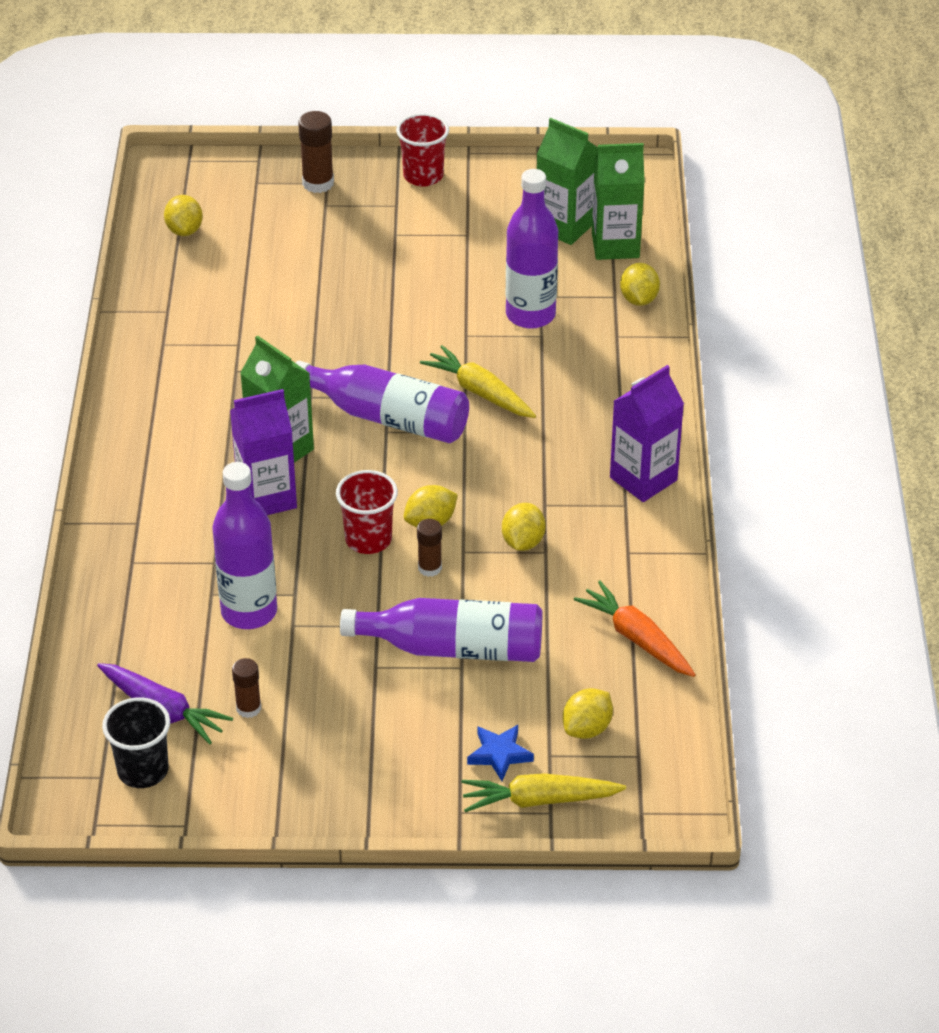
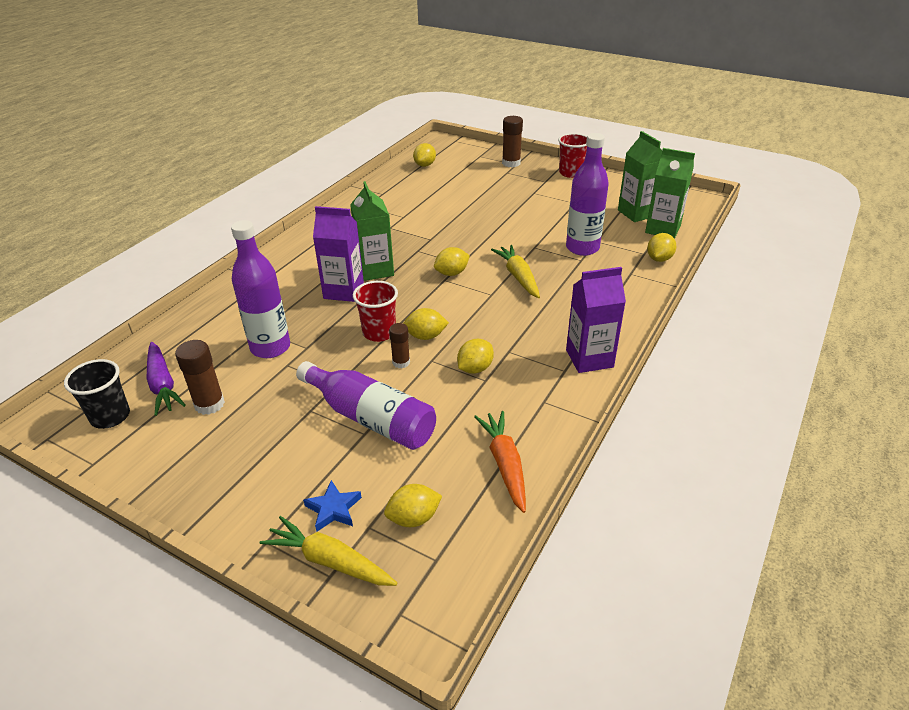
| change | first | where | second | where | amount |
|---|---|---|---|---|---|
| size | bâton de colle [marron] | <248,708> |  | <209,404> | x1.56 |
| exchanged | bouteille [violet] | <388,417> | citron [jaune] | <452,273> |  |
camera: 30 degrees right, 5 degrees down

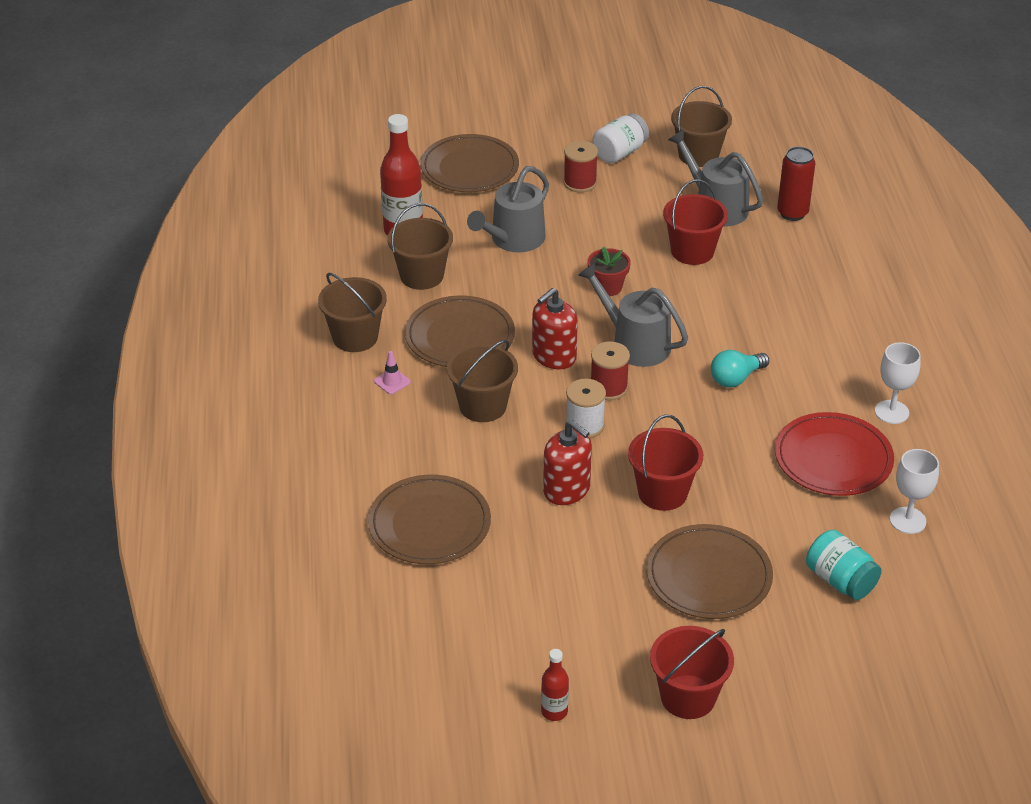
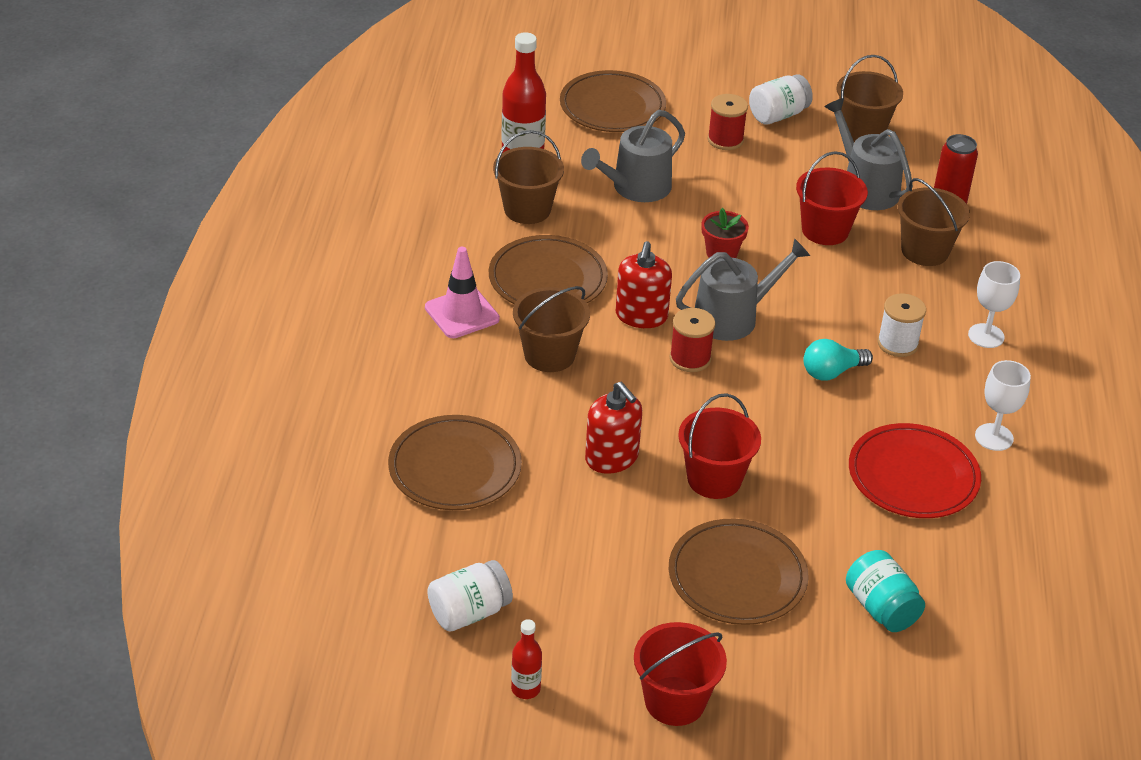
| change | first | where | second | where | amount |
|---|---|---|---|---|---|
| size | cône de chantier [rose] | <392,382> |  | <462,313> | x1.94 |
| appeared |  |  | bocal [blanc] | <469,612> |  |
| spun | distributeur de savon [rouge] | <554,356> |  | <641,316> | 45 degrees counterclockwise |
| spun | arrosoir [gris] | <635,344> |  | <732,317> | 105 degrees clockwise |
| relocated | bobine [blanc] | <584,425> |  | <897,343> |  |
| relocated | seau [marron] | <355,337> |  | <925,251> |  |
| relocated | verre à pied [blanc] | <908,520> |  | <986,336> |  |
camera: 10 degrees right, 0 degrees up

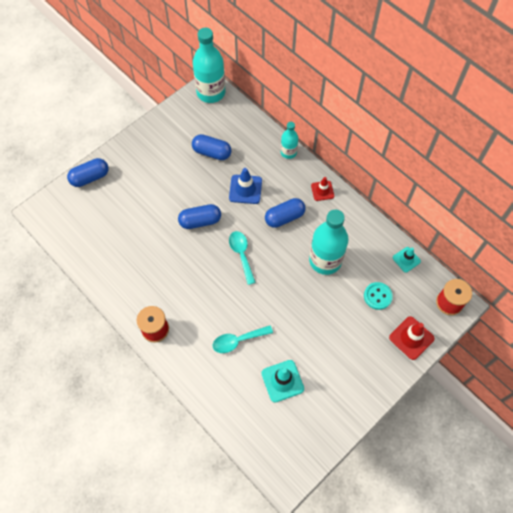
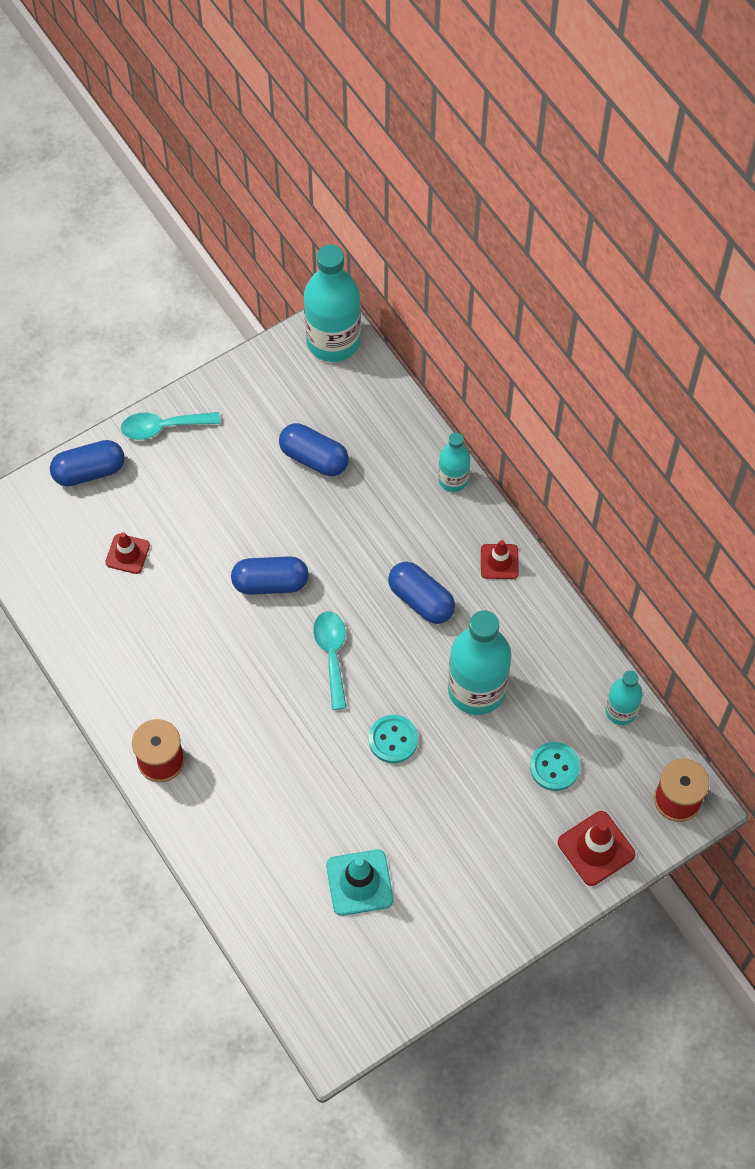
| change | first | where | second | where | amount |
|---|---|---|---|---|---|
| appeared |  |  | cône de chantier [rouge] | <127,554> |  |
| relocated | cuillère [turquoise] | <238,341> |  | <163,427> |  |
| appeared |  |  | bouton [turquoise] | <393,740> |  |
| spun | gélule [bleu] | <284,217> |  | <421,600> | 60 degrees clockwise |
| exchanged | cône de chantier [turquoise] | <406,259> | bouteille [turquoise] | <621,711> |  |
| missing | cône de chantier [bleu] | <245,189> |  |  |  |
camera: 10 degrees right, 0 degrees up

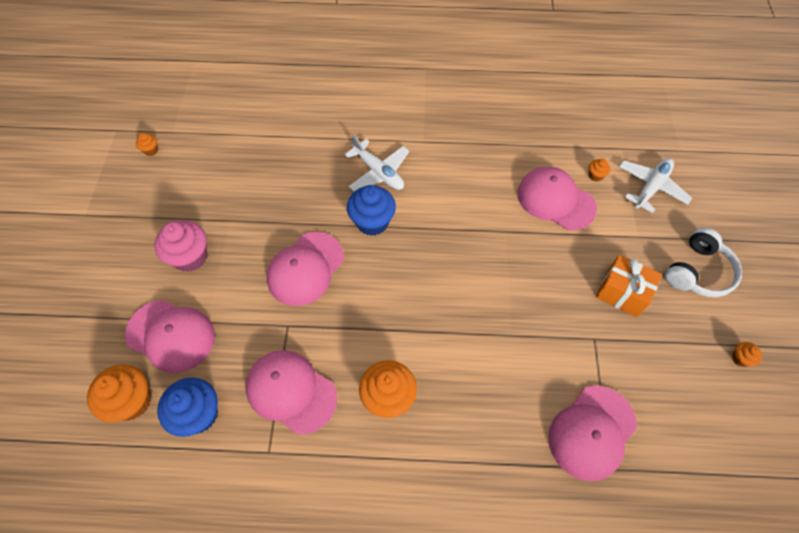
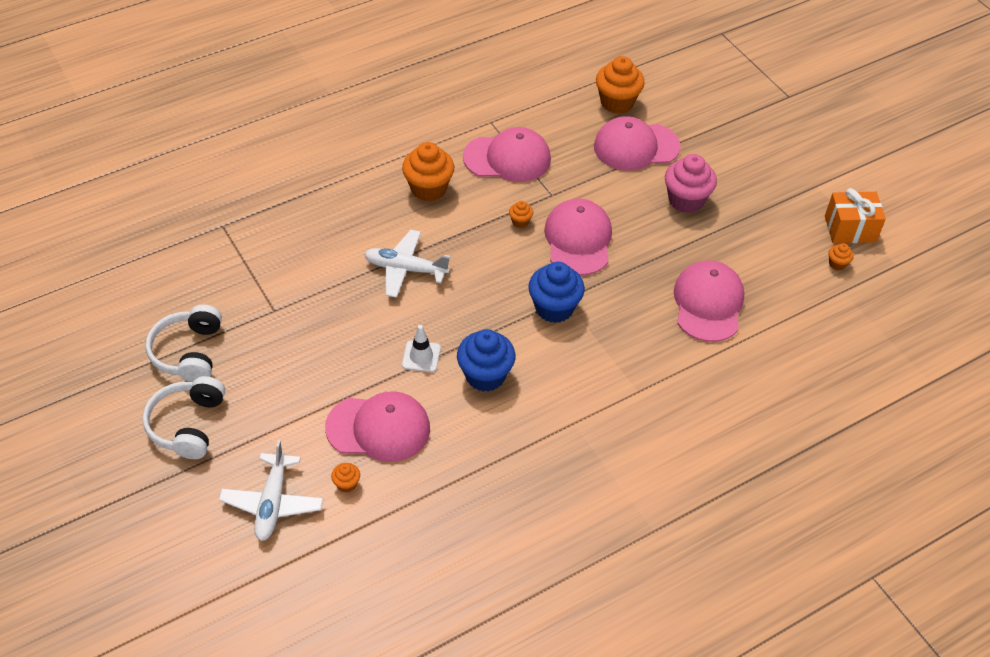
| change | first | where | second | where | amount |
|---|---|---|---|---|---|
| appeared |  |  | casque audio [blanc] | <188,352> |  |
| relocated | avion [blanc] | <378,172> |  | <405,269> |  |
| appeared |  |  | cône de chantier [blanc] | <421,356> |  |
| relocated | muffin [bleu] | <198,414> |  | <485,375> |  |
| relocated | muffin [orange] | <740,358> |  | <520,222> |  |
| relocated | casquette [rose] | <592,432> |  | <708,303> |  |
| relocated | cadeau [orange] | <622,293> |  | <850,229> |  |
camera: 145 degrees right, 10 degrees down

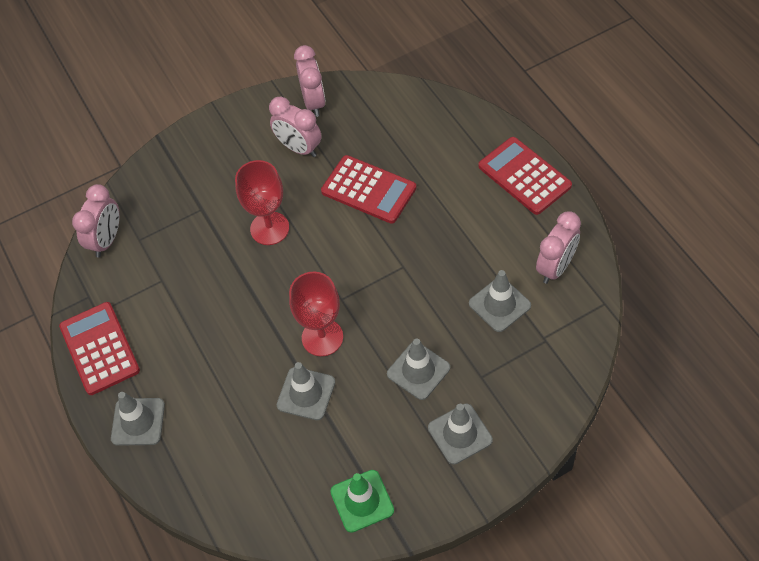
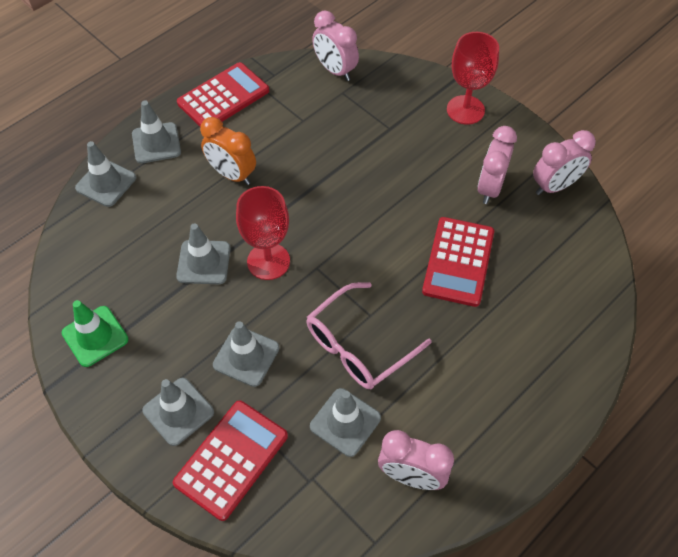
| change | first | where | second | where | amount |
|---|---|---|---|---|---|
| appeared |  |  | cône de chantier [gris] | <106,183> |  |
| relocated | calculatrice [rouge] | <524,176> |  | <231,459> |  |
| appeared |  |  | réveil [orange] | <232,174> |  |
| appeared |  |  | lunettes [rose] | <358,346> |  |
| spun | réveil [rose] | <107,240> |  | <335,70> | 45 degrees clockwise |
| relocated | verre à pied [rouge] | <269,228> |  | <465,110> |  |
camera: 70 degrees right, 0 degrees up

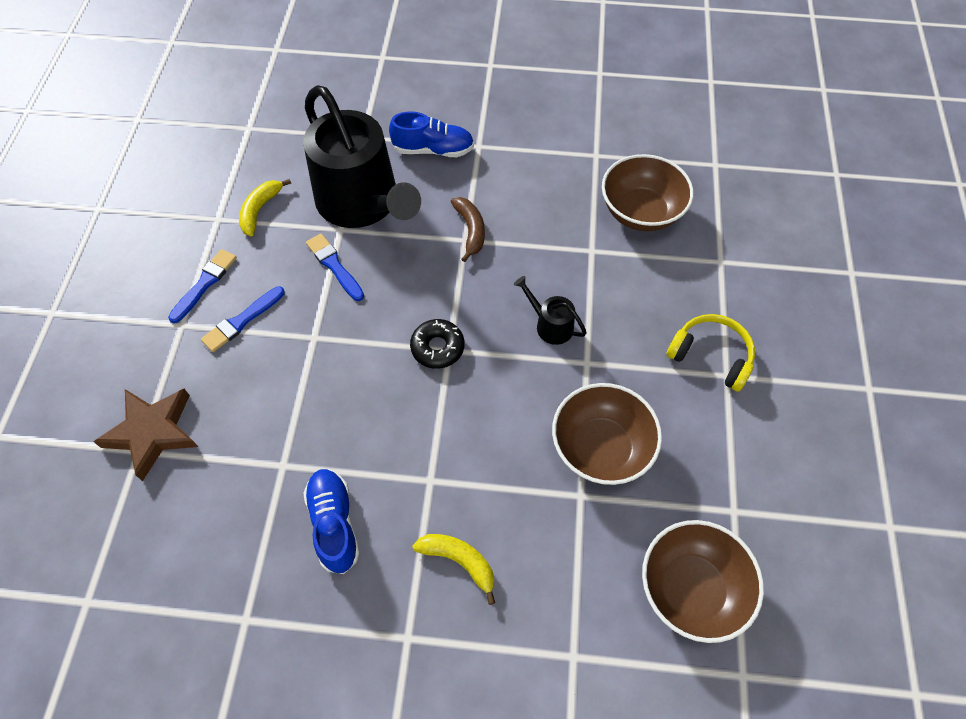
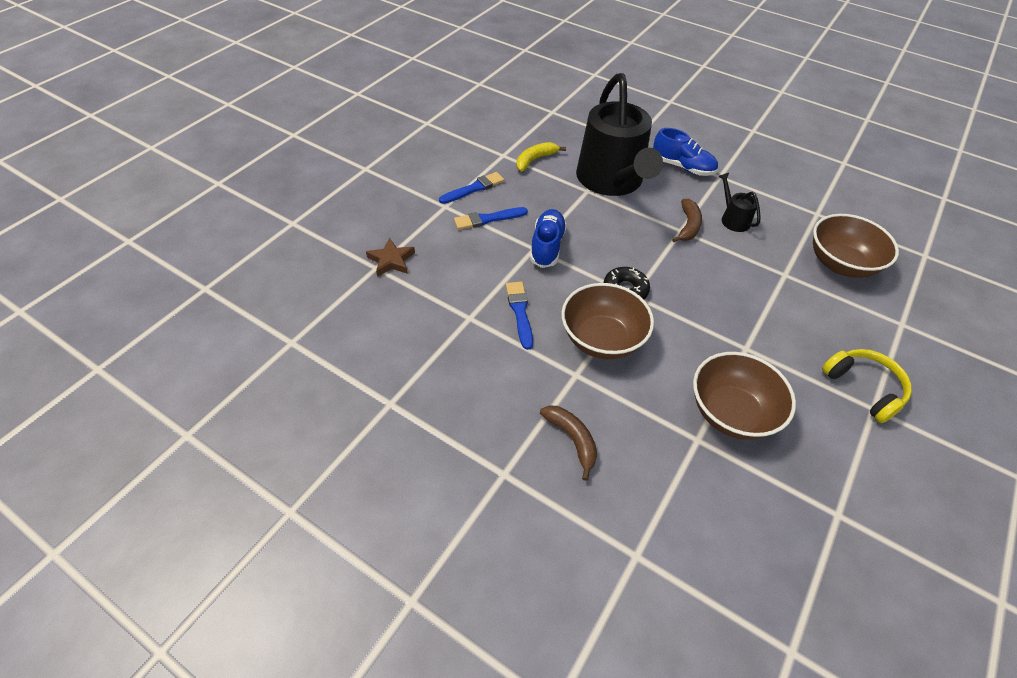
| change | first | where | second | where | amount |
|---|---|---|---|---|---|
| size | étoile [marron] | <152,432> |  | <391,260> | x0.64 |
| relocated | pinceau [bleu] | <334,266> |  | <520,312> |  |
| relocated | chaussure [bleu] | <334,524> |  | <547,246> |  |
| colour | banane [jaune] | <459,561> | banane [marron] | <572,439> |  |
| relocated | bol [marron] | <691,589> |  | <602,339> |  |
| relocated | arrosoir [noir] | <550,325> |  | <733,219> |  |
camera: 25 degrees right, 10 degrees down

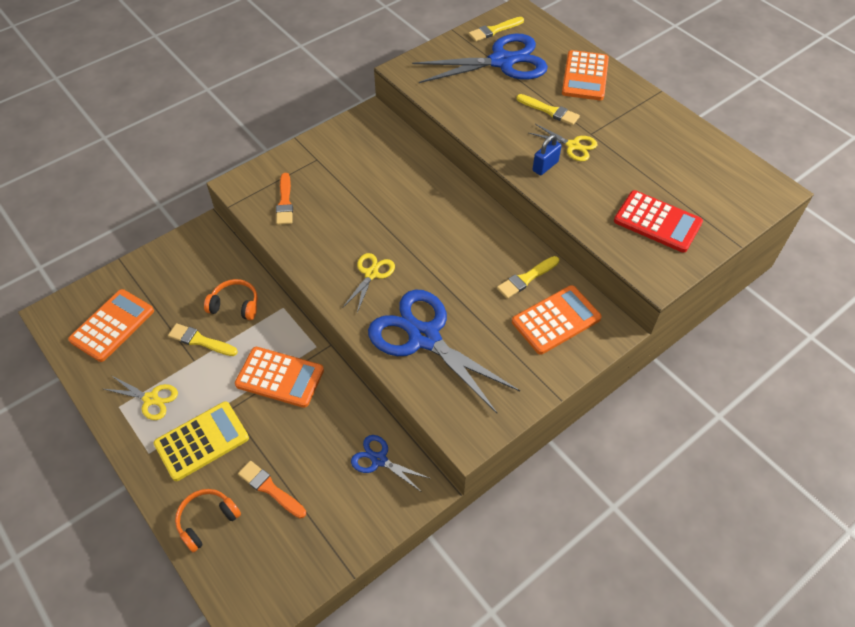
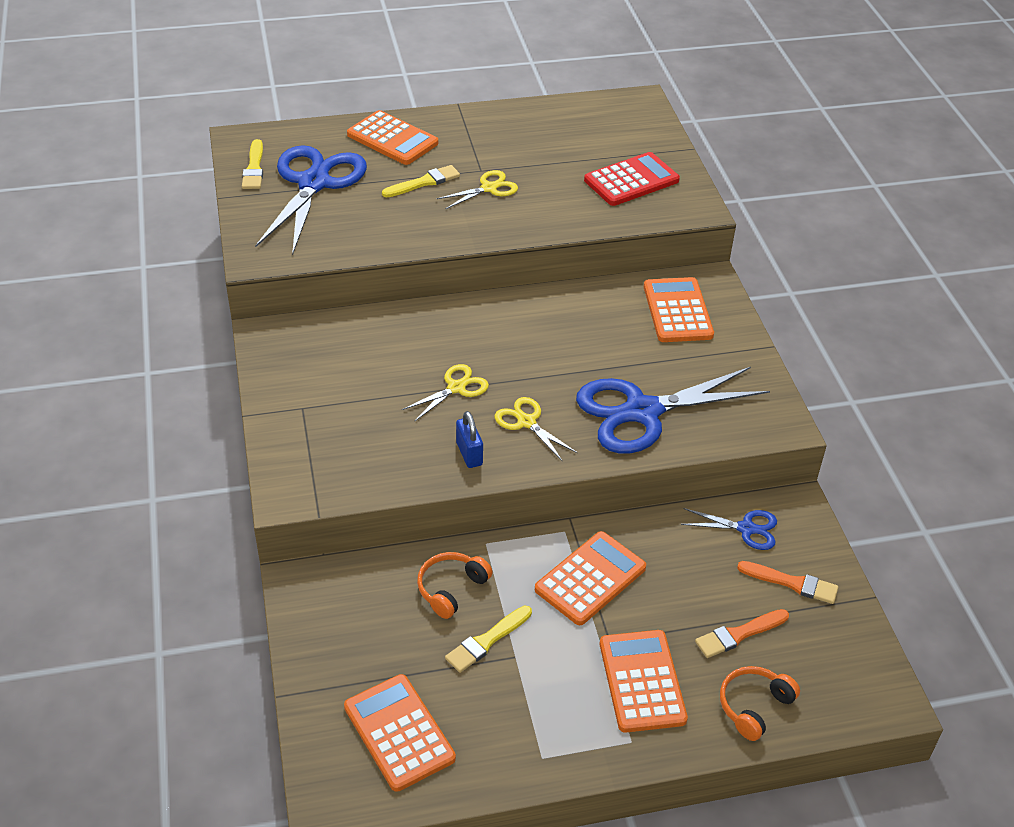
| change | first | where | second | where | amount |
|---|---|---|---|---|---|
| relocated | ciseaux [jaune] | <151,399> |  | <456,388> |  |
| relocated | cadenas [bleu] | <545,166> |  | <469,454> |  |
| colour | calculatrice [jaune] | <202,441> | calculatrice [orange] | <642,681> |  |
| spun | ciseaux [bleu] | <379,460> |  | <746,528> | 135 degrees counterclockwise |
| spun | casque audio [orange] | <207,520> |  | <754,706> | 60 degrees clockwise |
| relocated | pinceau [orange] | <285,202> |  | <792,583> |  |
| missing | pinceau [jaune] | <526,278> |  |  |  |
camera: 65 degrees left, 10 degrees down

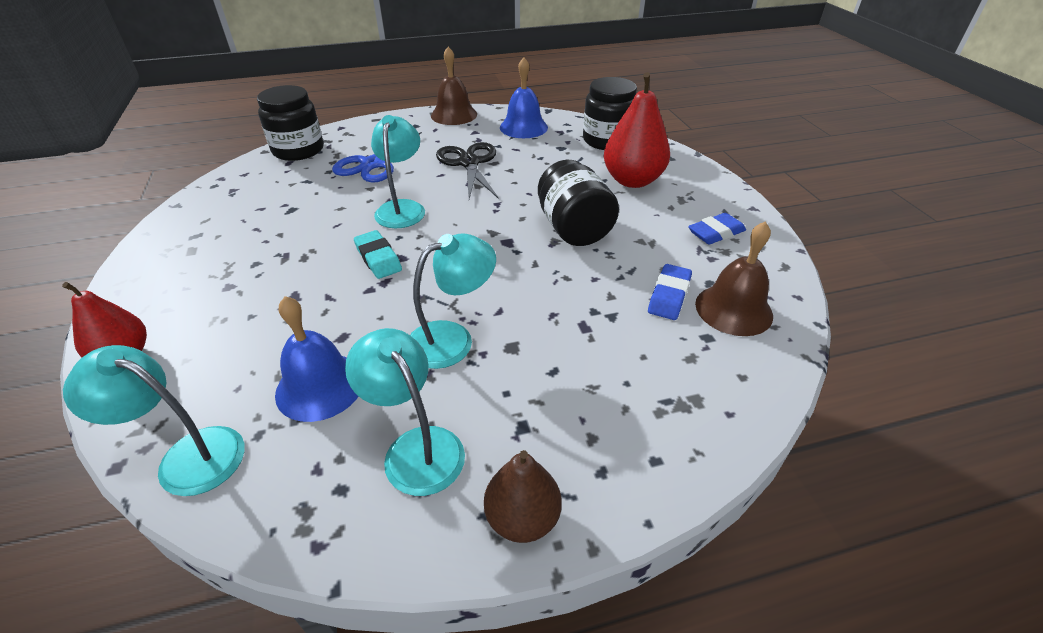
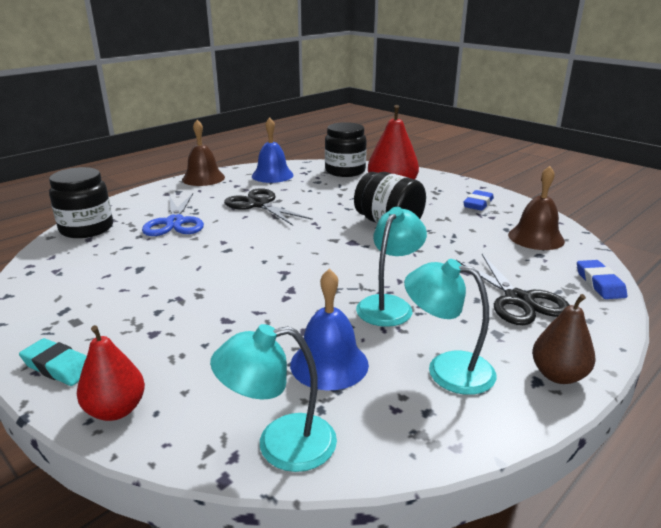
| change | first | where | second | where | amount |
|---|---|---|---|---|---|
| relocated | gomme [turquoise] | <378,258> |  | <58,367> |  |
| appeared |  |  | ciseaux [noir] | <518,300> |  |
| relocated | gomme [bleu] | <669,296> |  | <599,283> |  |
| missing | lampe [turquoise] | <402,208> |  |  |  |
camera: 30 degrees left, 15 degrees down

